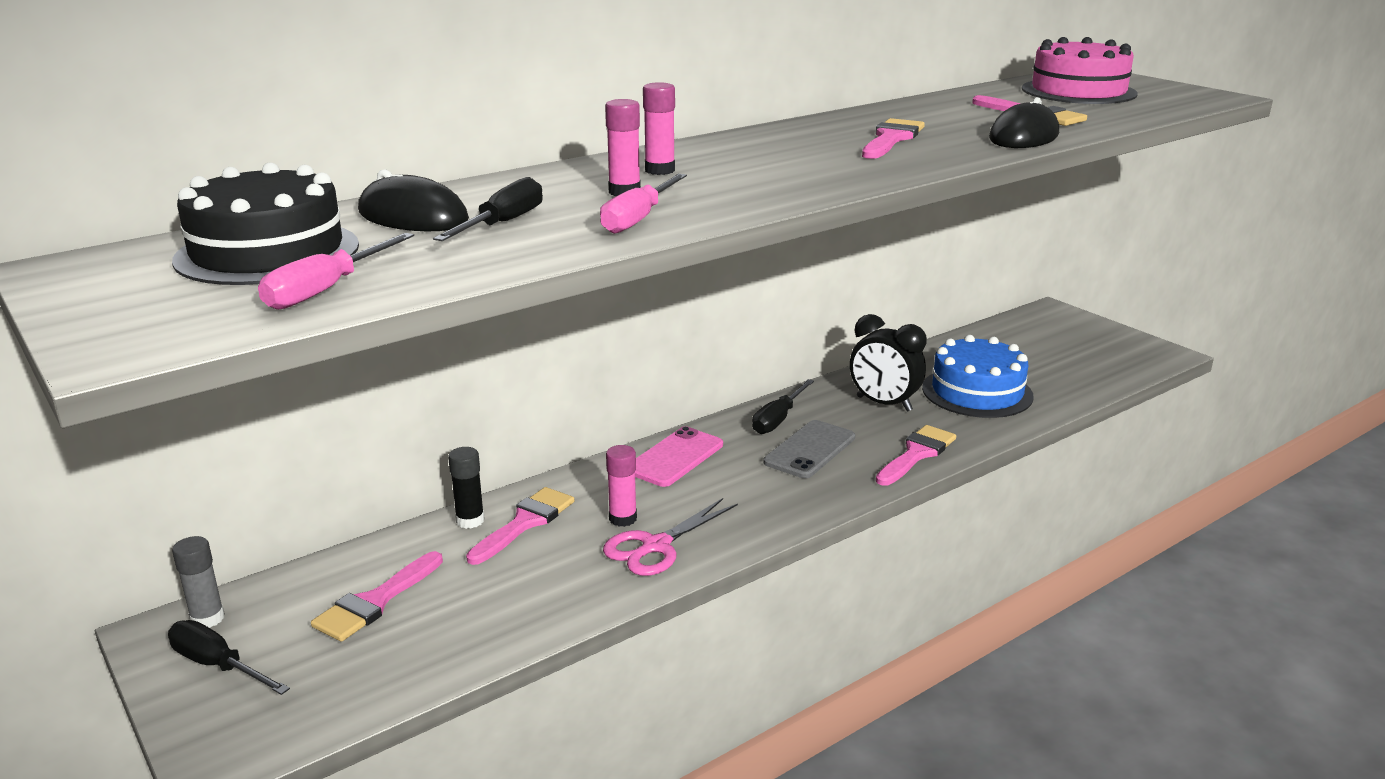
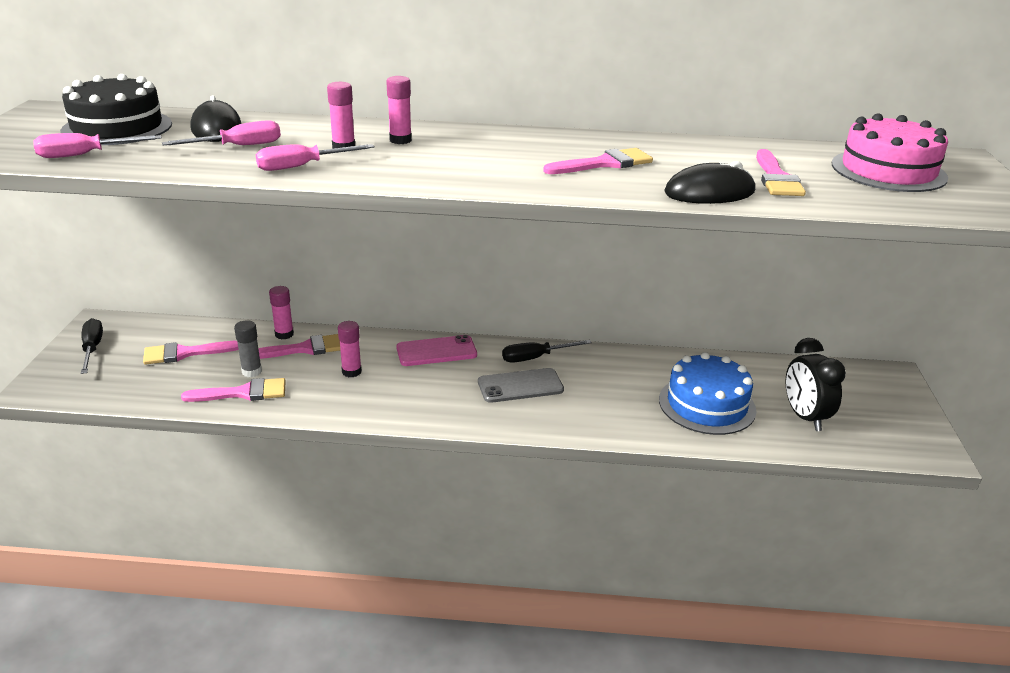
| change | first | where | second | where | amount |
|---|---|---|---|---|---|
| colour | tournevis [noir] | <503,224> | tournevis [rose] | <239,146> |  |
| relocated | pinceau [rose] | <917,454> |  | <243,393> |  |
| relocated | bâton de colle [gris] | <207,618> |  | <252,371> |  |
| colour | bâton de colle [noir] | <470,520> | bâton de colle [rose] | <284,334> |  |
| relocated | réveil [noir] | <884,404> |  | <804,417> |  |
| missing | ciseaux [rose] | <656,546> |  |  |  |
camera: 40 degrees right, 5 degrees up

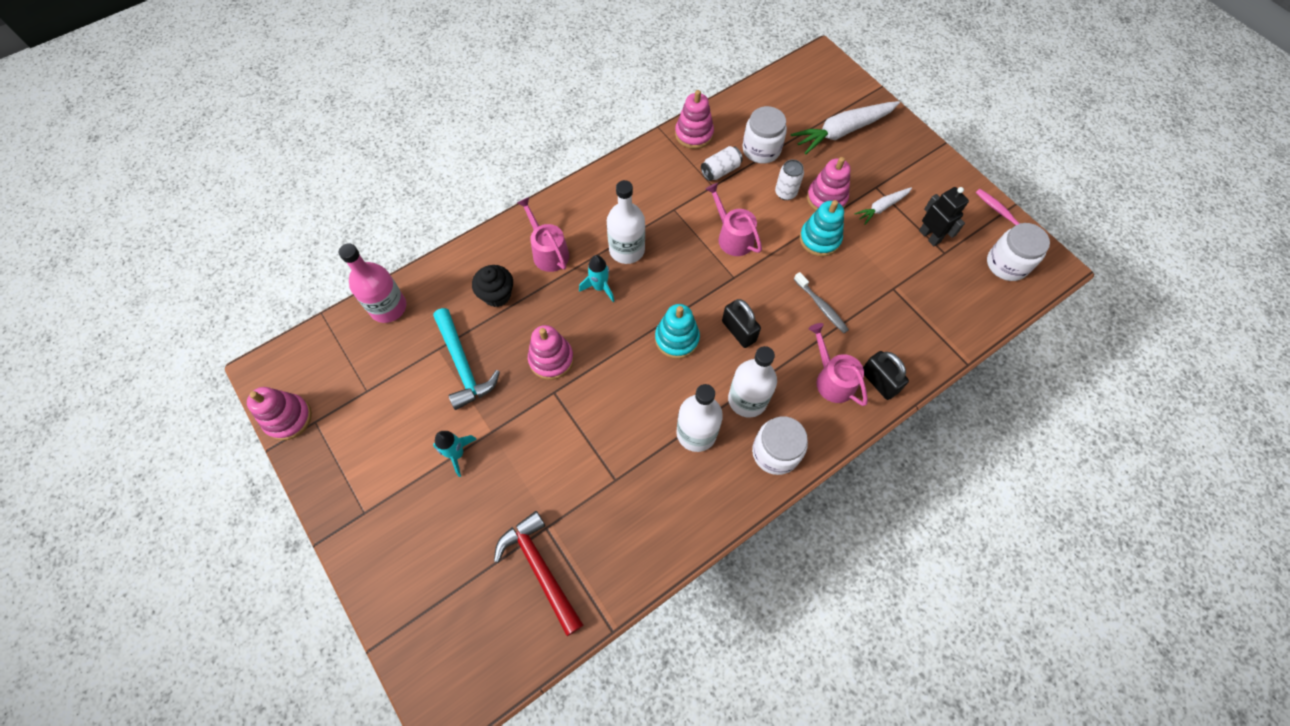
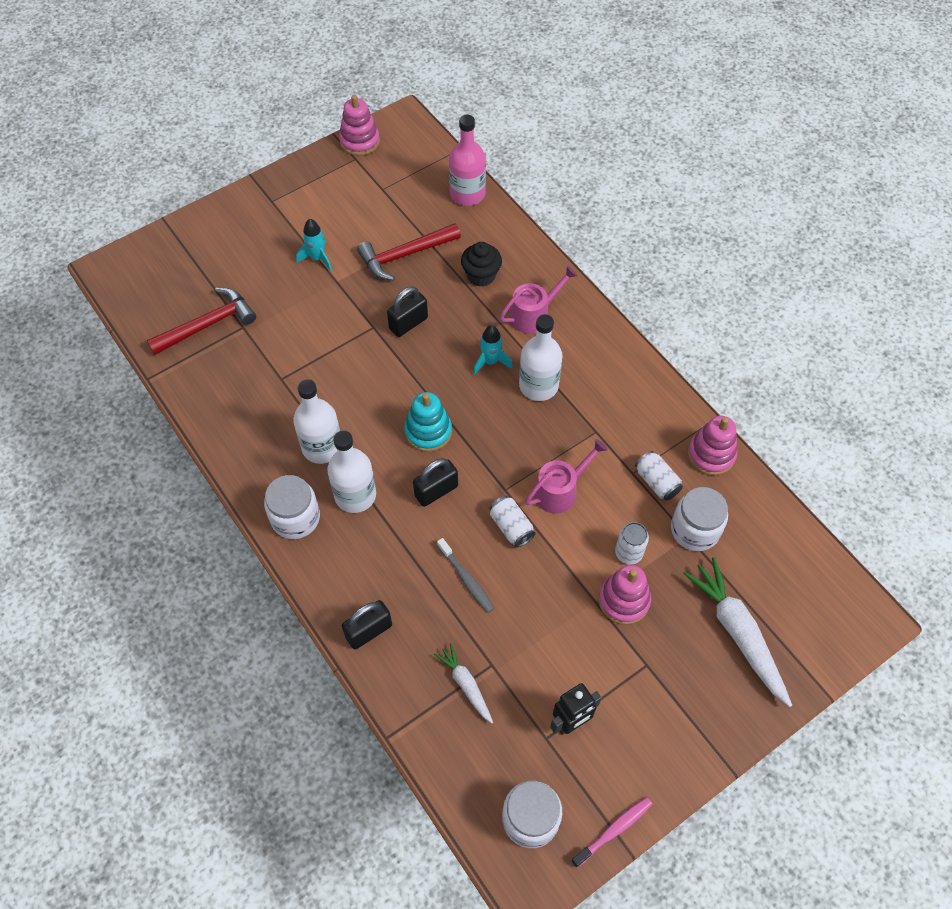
| change | first | where | second | where | amount |
|---|---|---|---|---|---|
| colour | marteau [turquoise] | <463,365> | marteau [rouge] | <404,255> |  |
| exchanged | jouet à empiler [rose] | <551,359> | cadenas [noir] | <408,323> |  |
| relocated | carotte [blanc] | <882,207> |  | <466,685> |  |
| spun | brosse à dents [gris] | <821,306> |  | <466,579> | 90 degrees counterclockwise |
| appeared |  |  | canette [blanc] | <511,527> |  |
| missing | jouet à empiler [turquoise] | <819,239> |  |  |  |
| missing | arrosoir [rose] | <832,379> |  |  |  |
camera: 90 degrees right, 5 degrees down

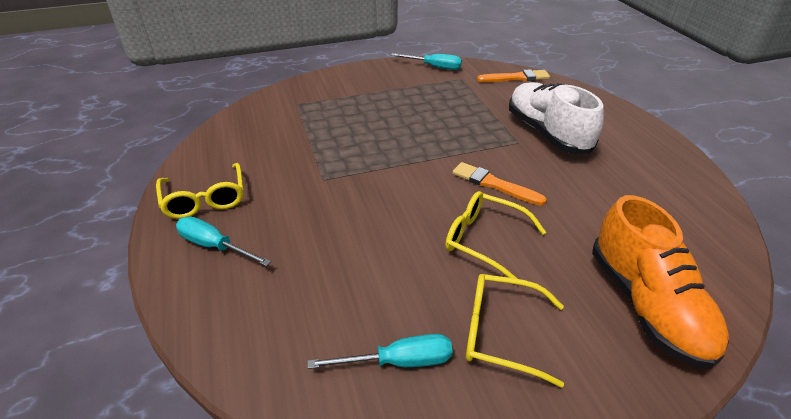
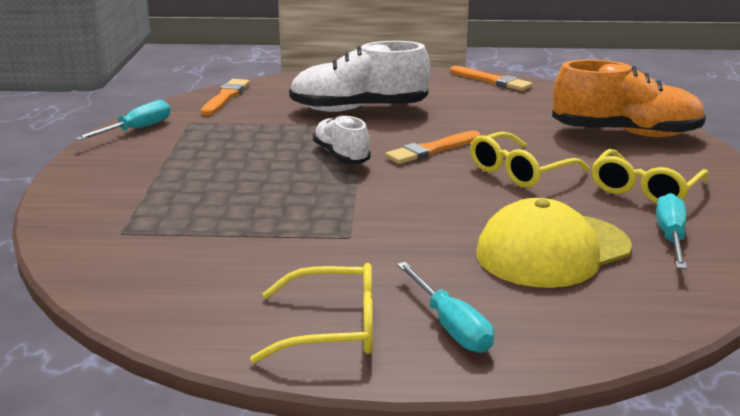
| change | first | where | second | where | amount |
|---|---|---|---|---|---|
| appeared |  |  | chaussure [blanc] | <341,155> |  |
| spun | tournevis [turquoise] | <214,246> |  | <450,326> | 75 degrees counterclockwise |
| appeared |  |  | pinceau [orange] | <492,81> |  |
| appeared |  |  | casquette [jaune] | <552,251> |  |
camera: 70 degrees left, 15 degrees down

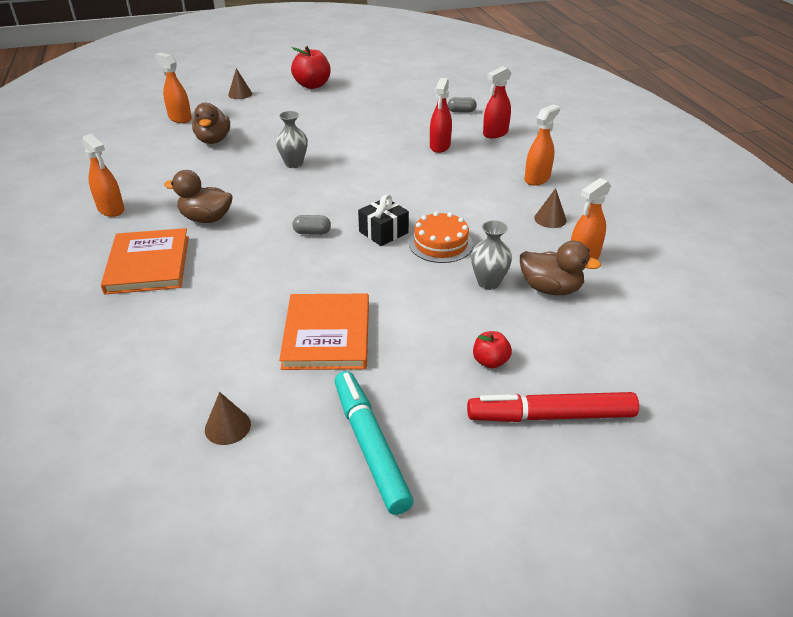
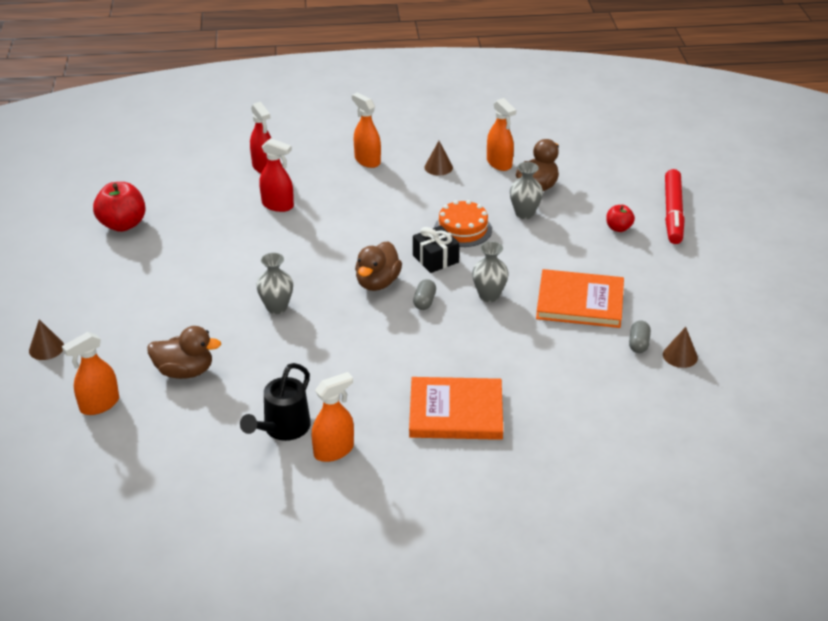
| change | first | where | second | where | amount |
|---|---|---|---|---|---|
| relocated | pomme [rouge] | <312,85> |  | <123,224> |  |
| appeared |  |  | arrosoir [noir] | <282,429> |  |
| relocated | canard [marron] | <206,219> |  | <377,282> |  |
| appeared |  |  | vase [gris] | <489,296> |  |
| relocated | gélule [gris] | <461,111> |  | <638,344> |  |
| missing | feutre [turquoise] | <370,446> |  |  |  |
camera: 80 degrees left, 0 degrees up

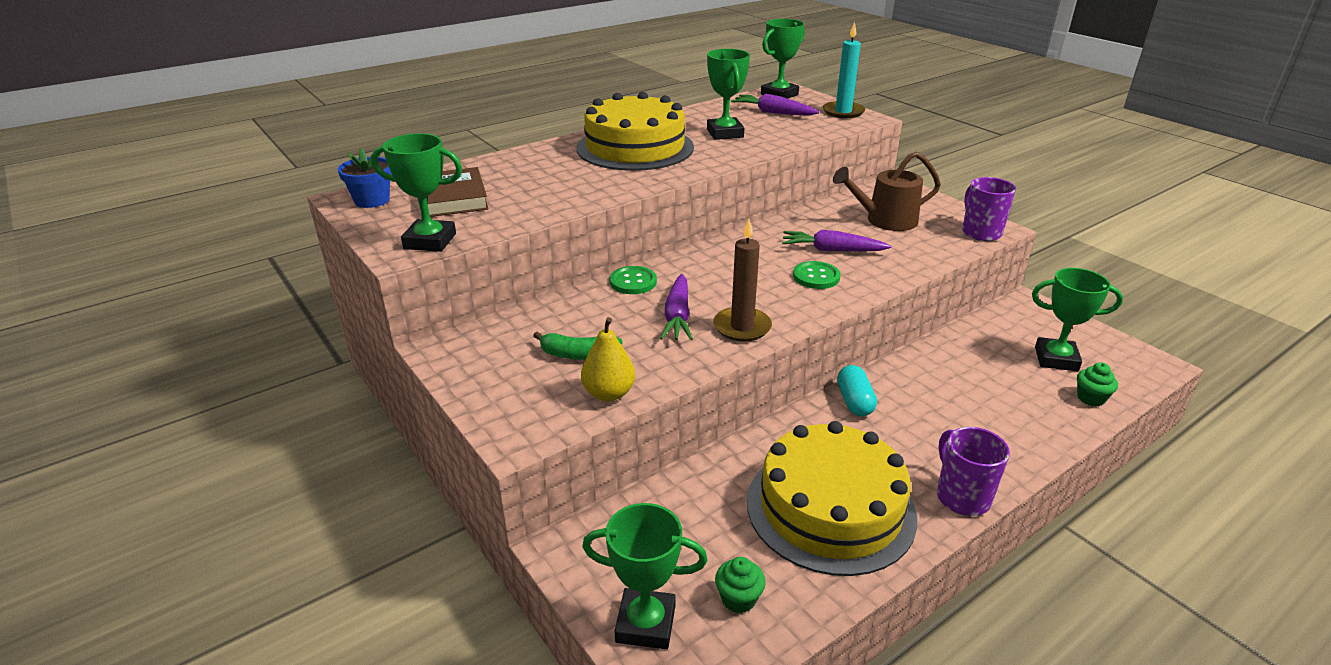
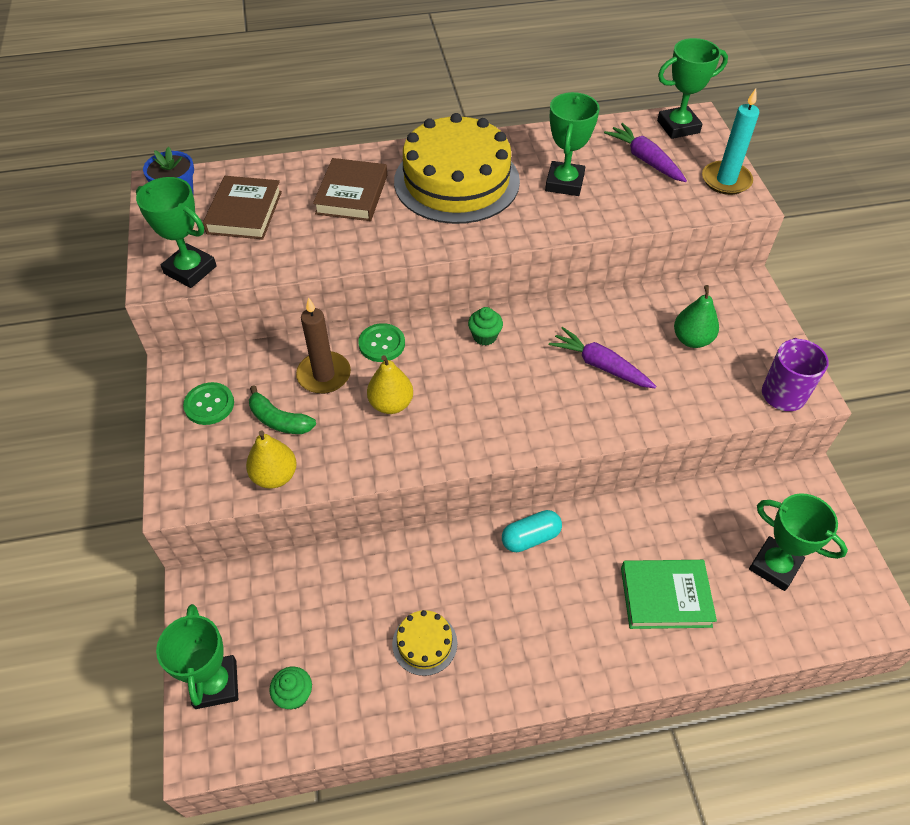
| change | first | where | second | where | amount |
|---|---|---|---|---|---|
| spun | trophée [vert] | <645,623> |  | <216,684> | 45 degrees clockwise |
| relocated | bouton [vert] | <816,277> |  | <209,405> |  |
| relocated | bougie [marron] | <742,327> |  | <324,375> |  |
| appeared |  |  | livre [marron] | <352,194> |  |
| exchanged | carotte [violet] | <677,316> | poire [jaune] | <391,404> |  |
| size | gâteau [jaune] | <830,508> |  | <424,643> | x0.43 |
| relocated | muffin [vert] | <1090,398> |  | <485,336> |  |
| spun | gélule [turquoise] | <854,401> |  | <530,537> | 45 degrees clockwise |
| appeared |  |  | livre [vert] | <665,596> |  |
| exchanged | arrosoir [marron] | <885,220> | poire [vert] | <692,339> |  |
| missing | tasse [violet] | <961,496> |  |  |  |
camera: 25 degrees right, 20 degrees up

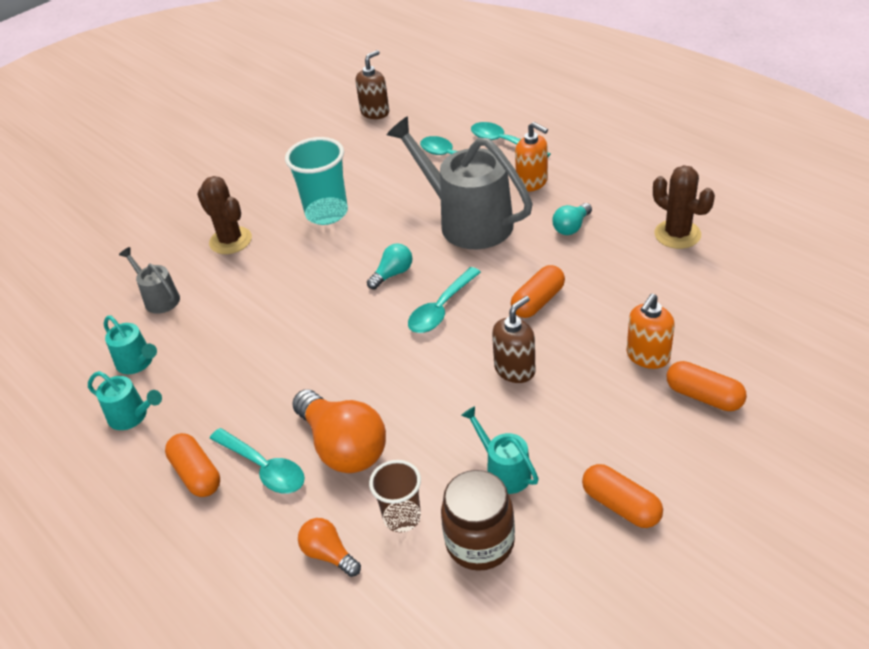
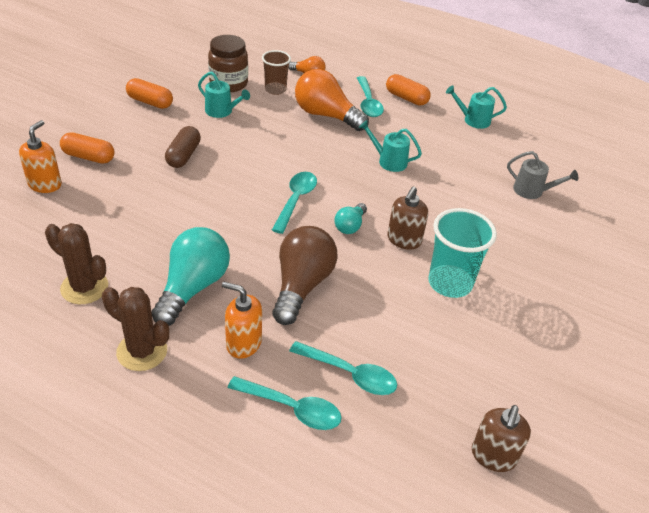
| change | first | where | second | where | amount |
|---|---|---|---|---|---|
| relocated | distributeur de savon [orange] | <647,356> |  | <45,184> |  |
| relocated | cactus [marron] | <230,240> |  | <142,351> |  |
| size | ampoule [turquoise] | <571,227> |  | <193,287> | x1.94 |
| appeared |  |  | gélule [marron] | <183,155> |  |
| exchanged | arrosoir [gris] | <467,221> | ampoule [marron] | <301,285> |  |
| spun | cuillère [turquoise] | <264,468> |  | <368,103> | 120 degrees counterclockwise |
| relocated | arrosoir [turquoise] | <137,363> |  | <388,161> |  |
| relocated | distributeur de savon [marron] | <515,369> |  | <404,240> |  |
| missing | gélule [orange] | <538,301> |  |  |  |
camera: 155 degrees right, 0 degrees up

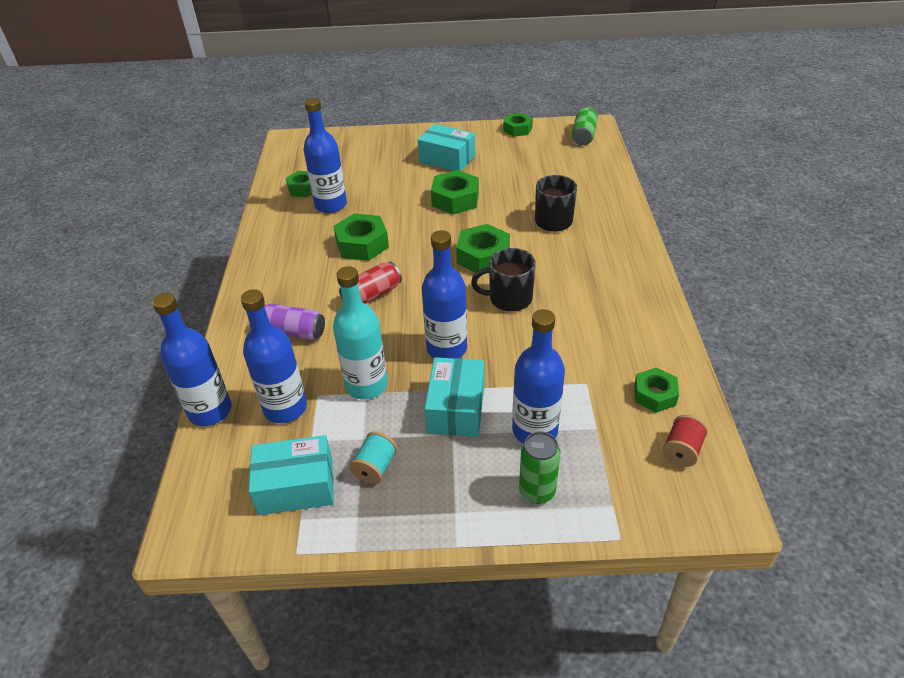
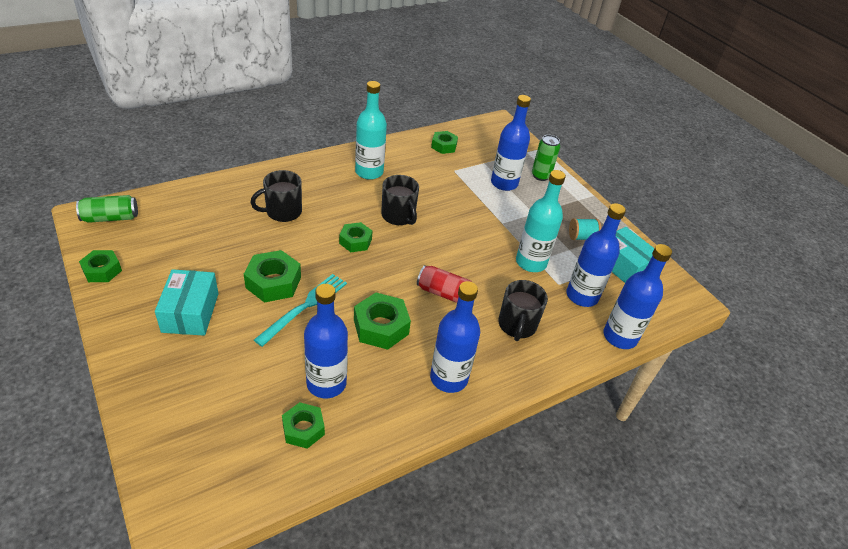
| change | first | where | second | where | amount |
|---|---|---|---|---|---|
| appeared |  |  | fourchette [turquoise] | <305,307> |  |
| size | écrou [vert] | <483,256> |  | <355,241> | x0.66 |
| appeared |  |  | bouteille [turquoise] | <369,172> |  |
| relocated | bouteille [bleu] | <446,348> |  | <448,378> |  |
| exchanged | canette [violet] | <293,332> | tasse [noir] | <517,325> |  |
| missing | boîte [turquoise] | <456,408> |  |  |  |
| missing | bobine [rouge] | <681,450> |  |  |  |
camera: 125 degrees left, 0 degrees up

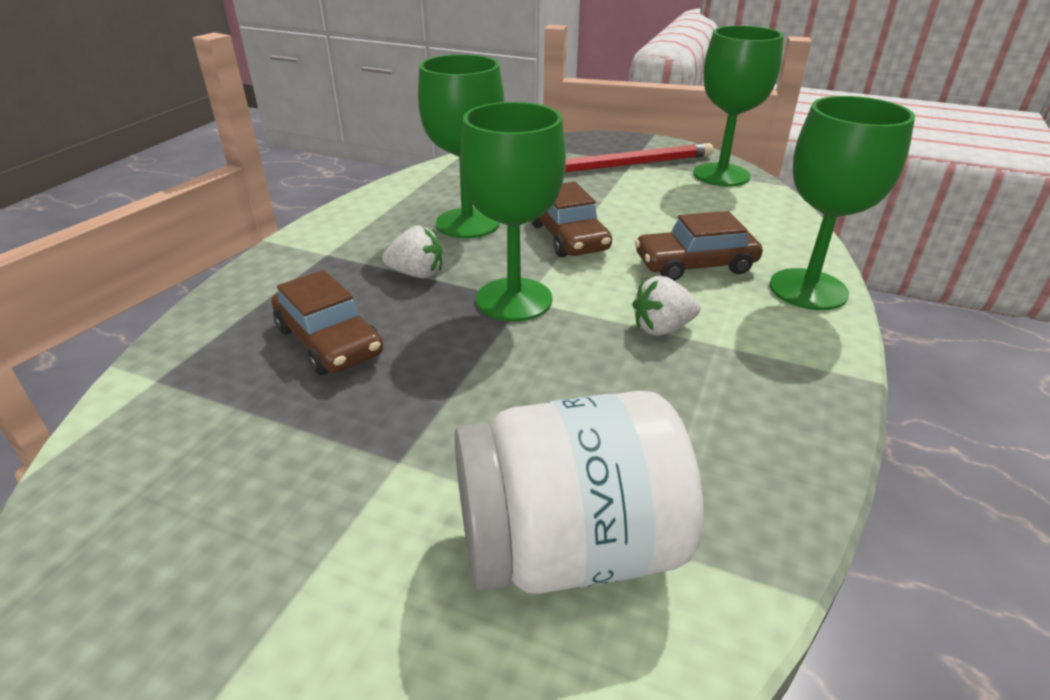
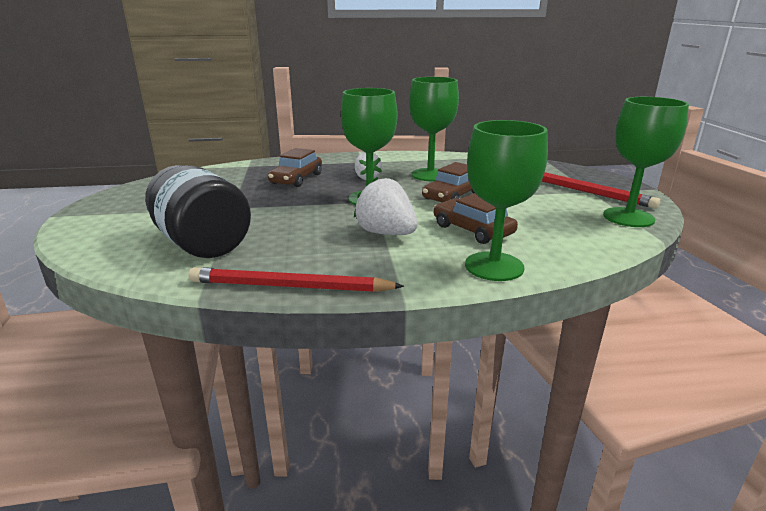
| change | first | where | second | where | amount |
|---|---|---|---|---|---|
| colour | bocal [blanc] | <568,547> | bocal [noir] | <202,244> |  |
| appeared |  |  | crayon [rouge] | <290,287> |  |
| size | fraise [blanc] | <662,328> |  | <386,233> | x1.55 |
camera: 60 degrees right, 10 degrees down

